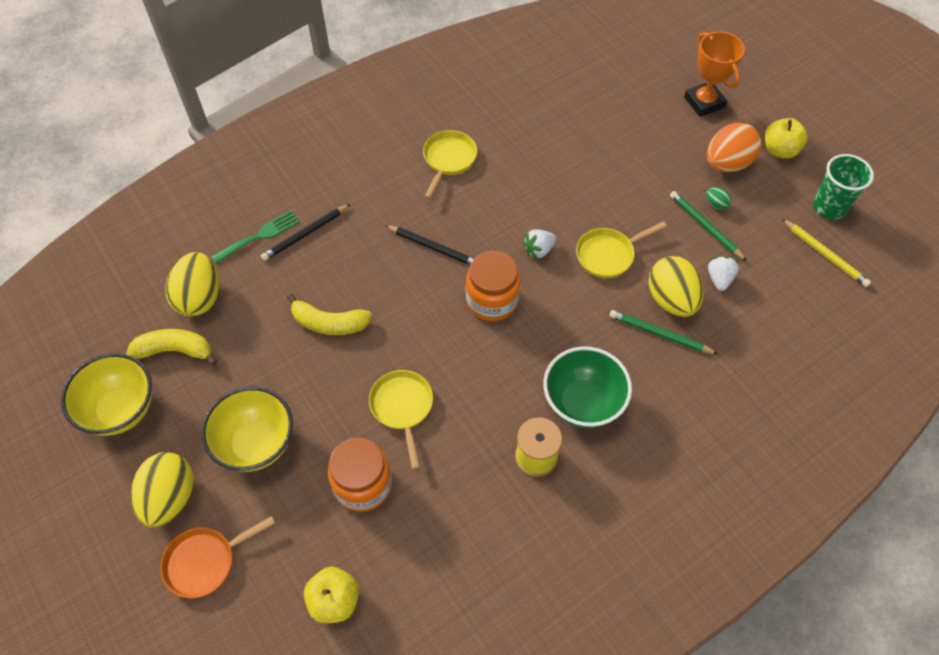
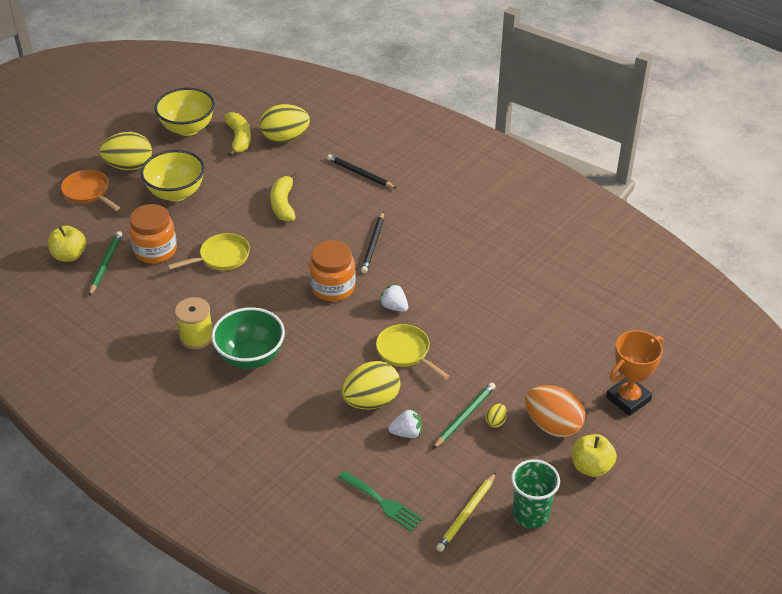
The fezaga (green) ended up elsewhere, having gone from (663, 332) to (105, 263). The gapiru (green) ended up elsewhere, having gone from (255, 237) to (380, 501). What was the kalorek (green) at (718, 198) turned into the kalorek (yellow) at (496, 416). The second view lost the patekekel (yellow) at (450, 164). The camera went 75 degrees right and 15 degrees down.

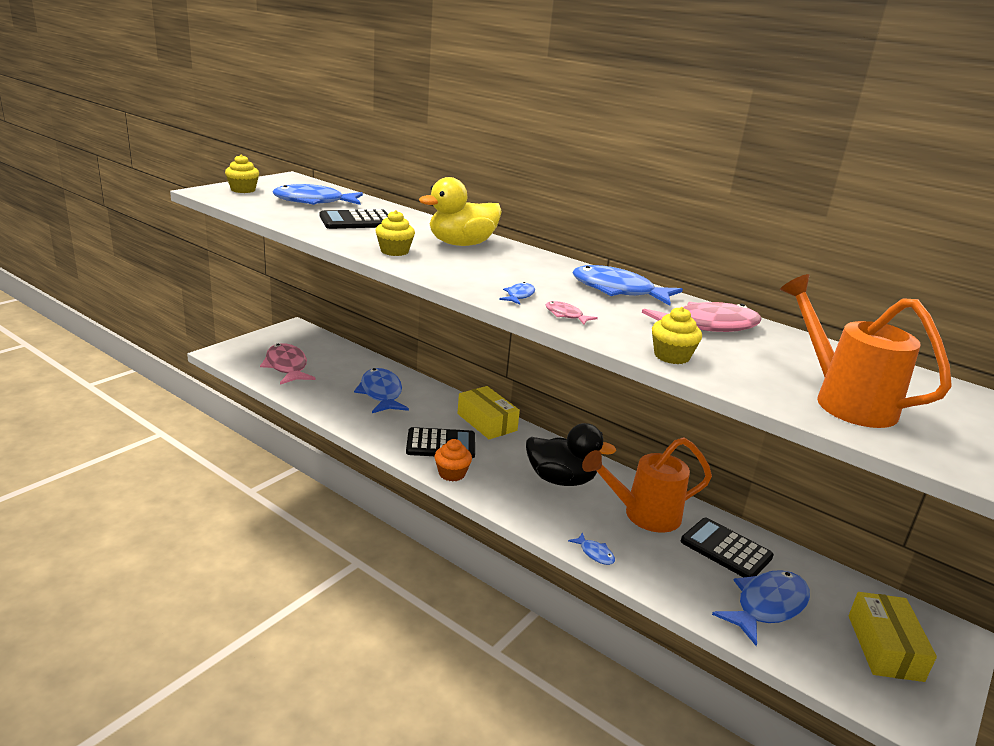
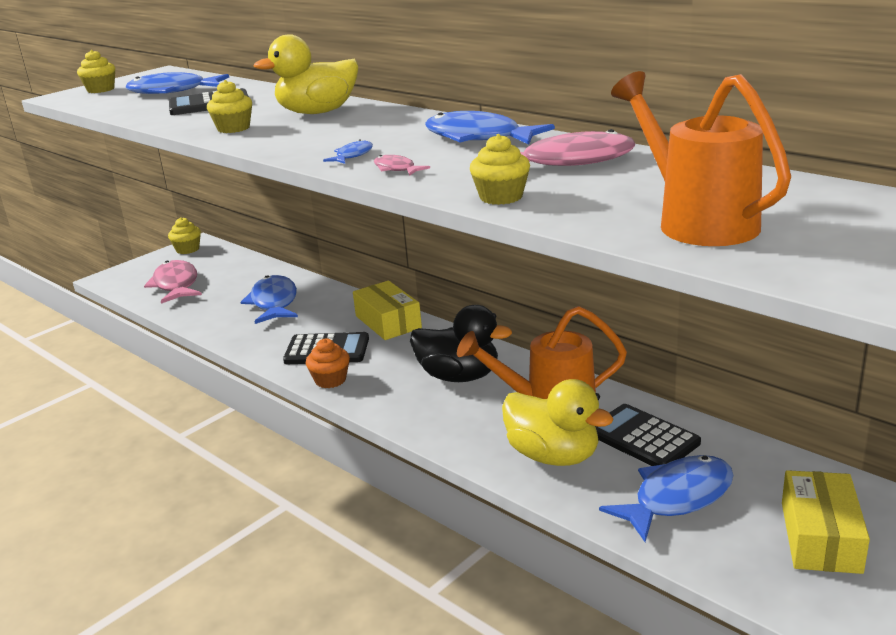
The second view gained the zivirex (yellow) at (184, 235). The second view gained the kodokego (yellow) at (557, 422). The second view lost the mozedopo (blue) at (591, 548). The camera went 10 degrees right and 0 degrees up.

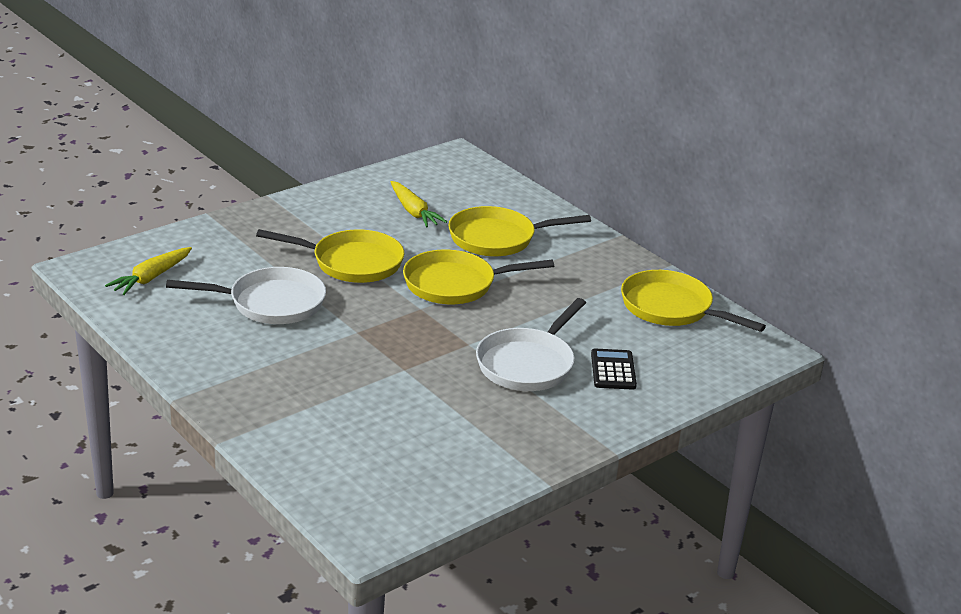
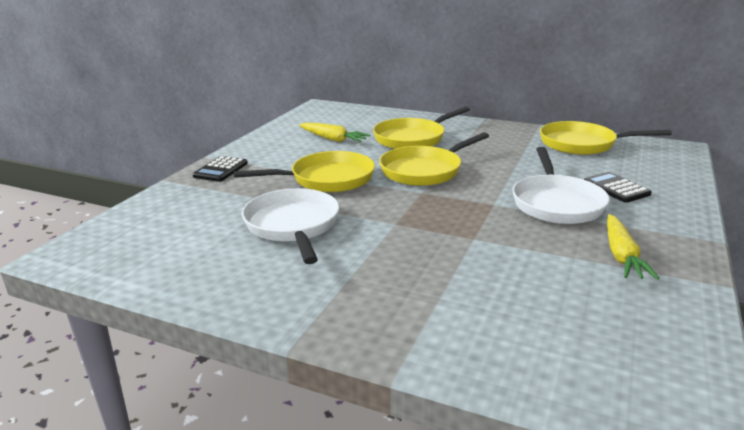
The second view gained the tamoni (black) at (220, 169). The patekekel (white) at (246, 295) ended up facing another way, 75 degrees counterclockwise from before. The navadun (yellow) ended up elsewhere, having gone from (148, 271) to (633, 247). The camera went 25 degrees left and 5 degrees down.

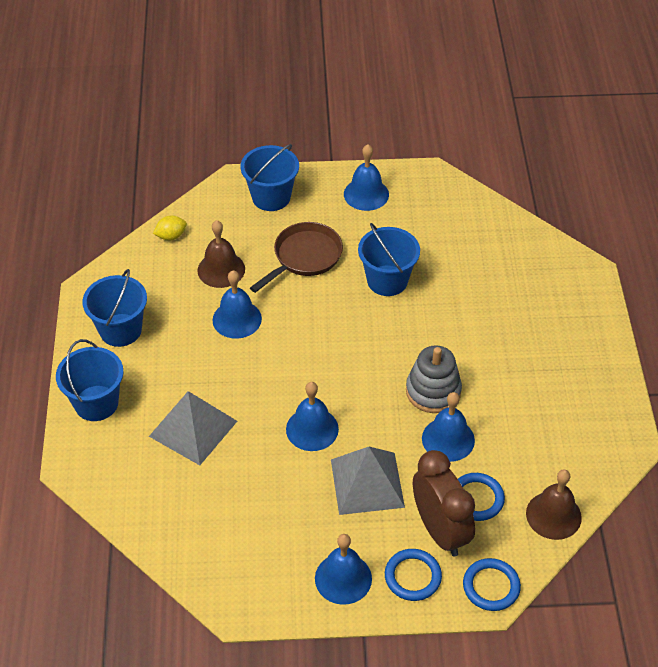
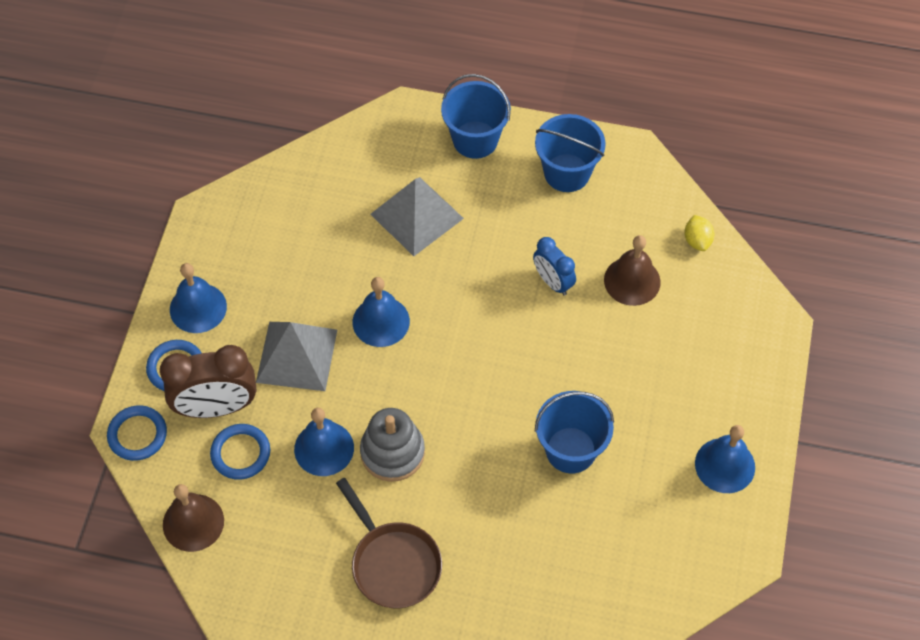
The patekekel (brown) ended up elsewhere, having gone from (296, 257) to (389, 543). Where the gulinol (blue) stood at (237, 305), the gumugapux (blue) came to stand at (554, 266). The second view lost the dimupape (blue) at (270, 177). The camera went 105 degrees right and 10 degrees up.

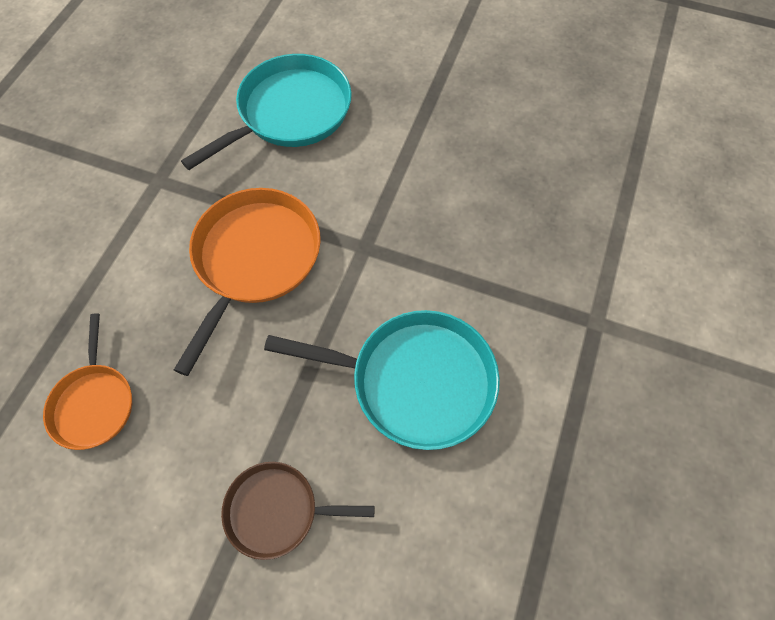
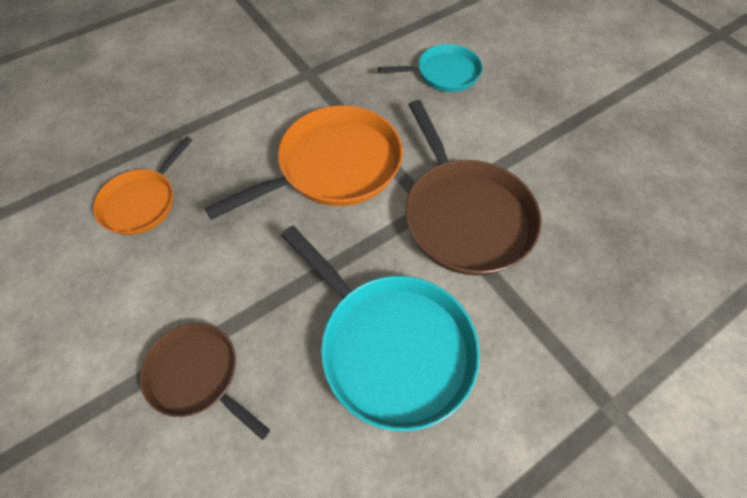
The size of the patekekel (turquoise) at (266, 112) changed by a factor of 0.59. The second view gained the patekekel (brown) at (473, 188). The camera went 35 degrees right and 5 degrees down.

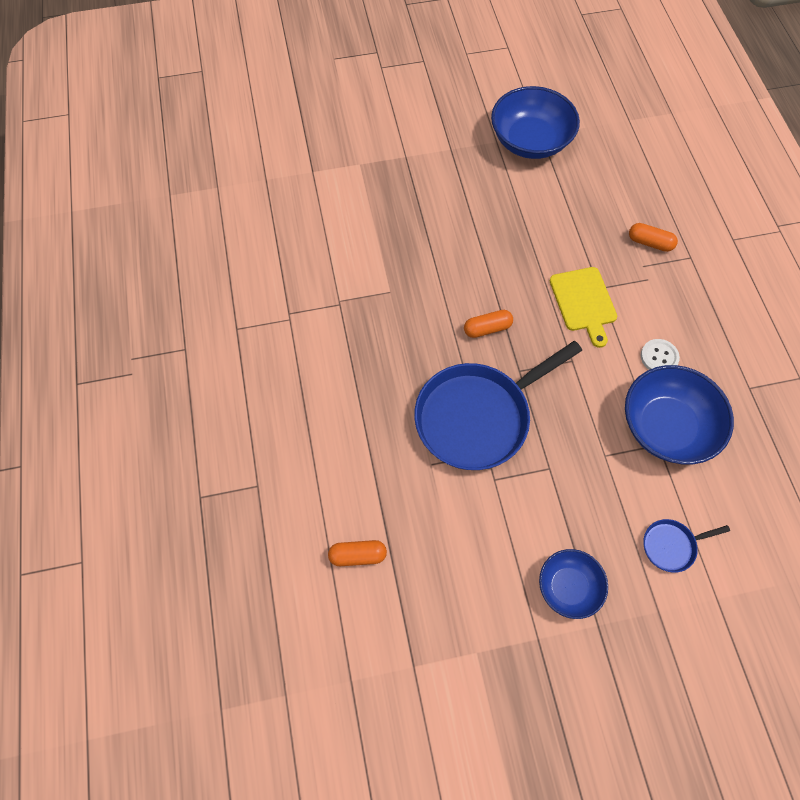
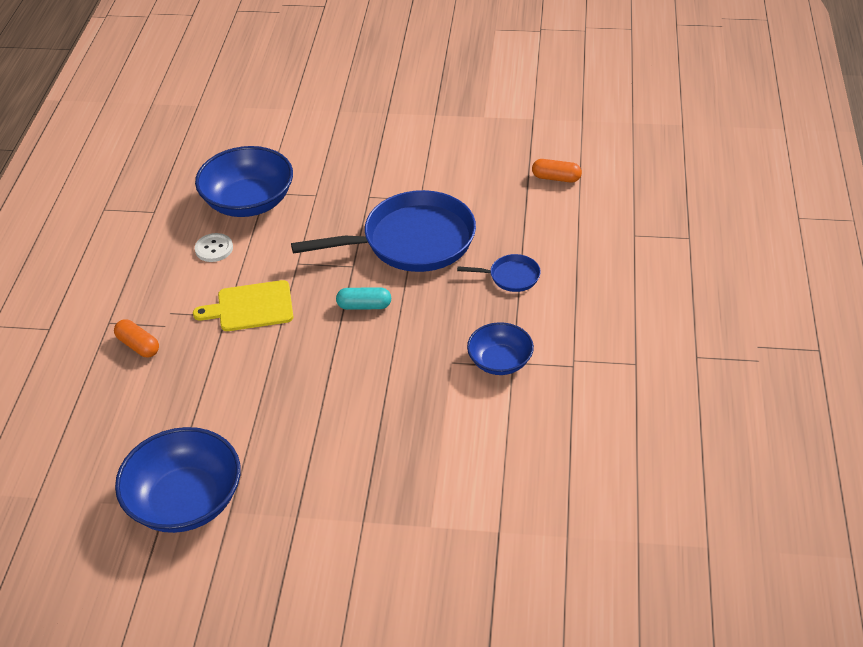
The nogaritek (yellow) at (583, 307) ended up facing another way, 105 degrees counterclockwise from before. What was the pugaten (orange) at (488, 324) turned into the pugaten (turquoise) at (363, 298). The patekekel (blue) ended up elsewhere, having gone from (686, 546) to (499, 273). The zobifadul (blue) ended up elsewhere, having gone from (573, 584) to (500, 348). The camera went 160 degrees left and 20 degrees down.

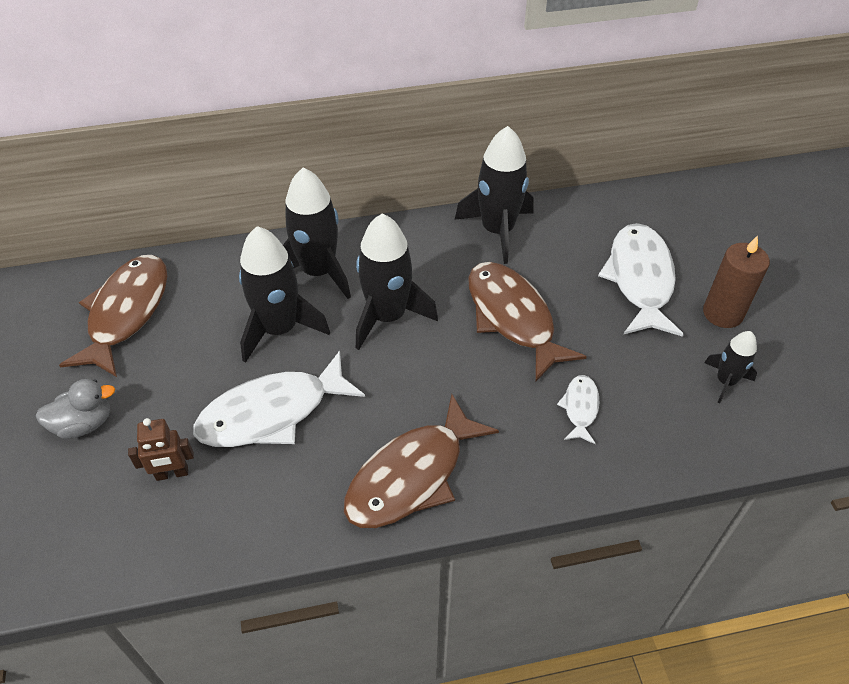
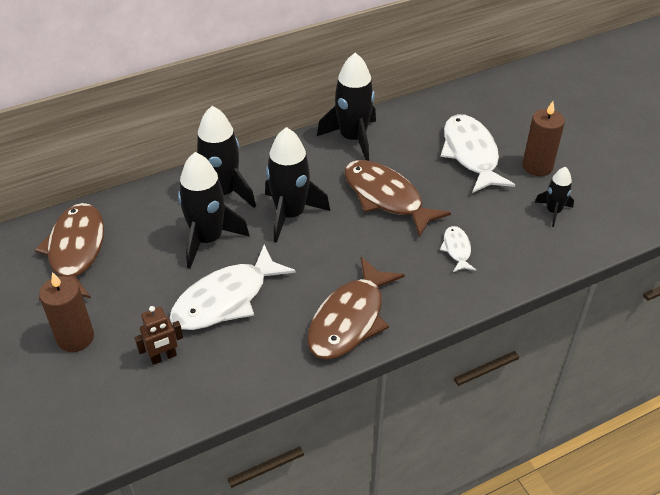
Where the kodokego (grey) stood at (75, 409), the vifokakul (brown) came to stand at (66, 312). The camera went 15 degrees left and 5 degrees down.

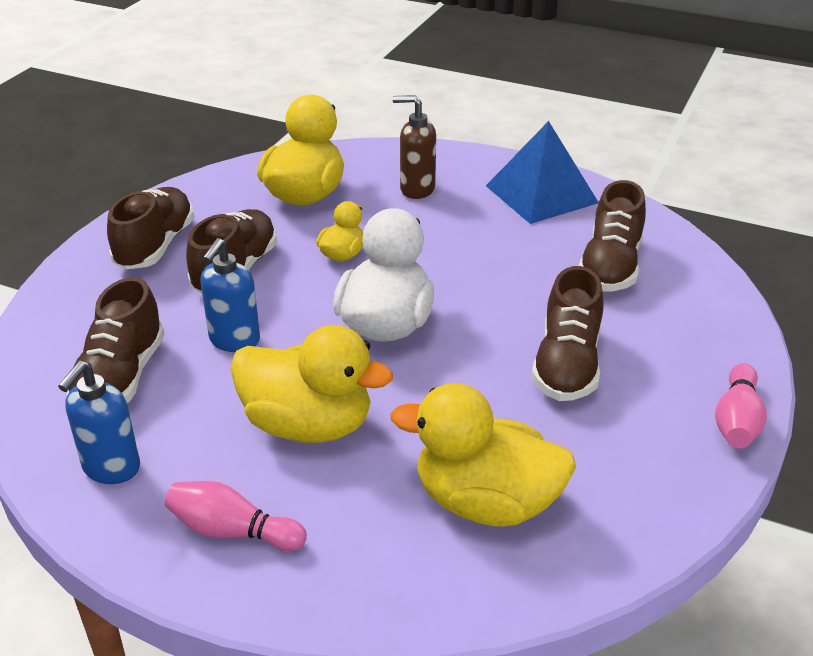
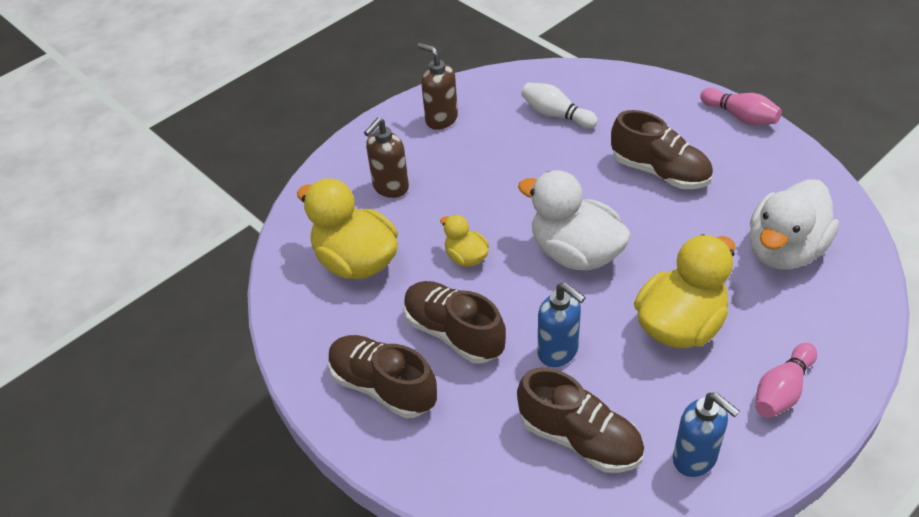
Where the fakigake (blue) stood at (542, 172), the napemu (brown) came to stand at (437, 86). Where the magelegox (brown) stood at (612, 235), the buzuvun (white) came to stand at (559, 105). What was the kodokego (yellow) at (483, 455) turned into the kodokego (white) at (794, 224). The camera went 65 degrees left and 10 degrees up.

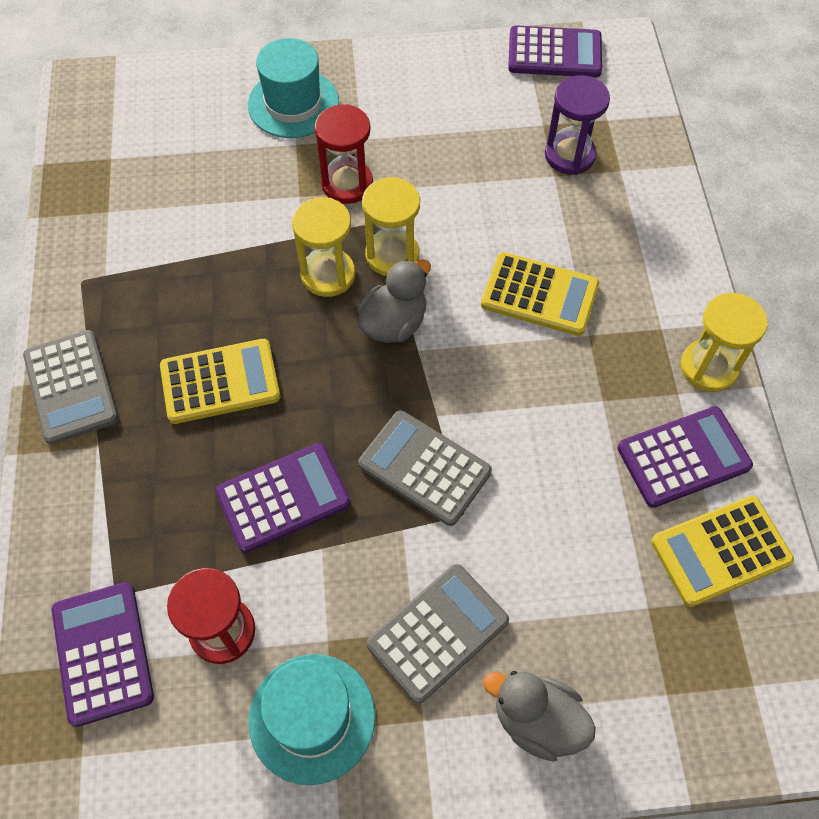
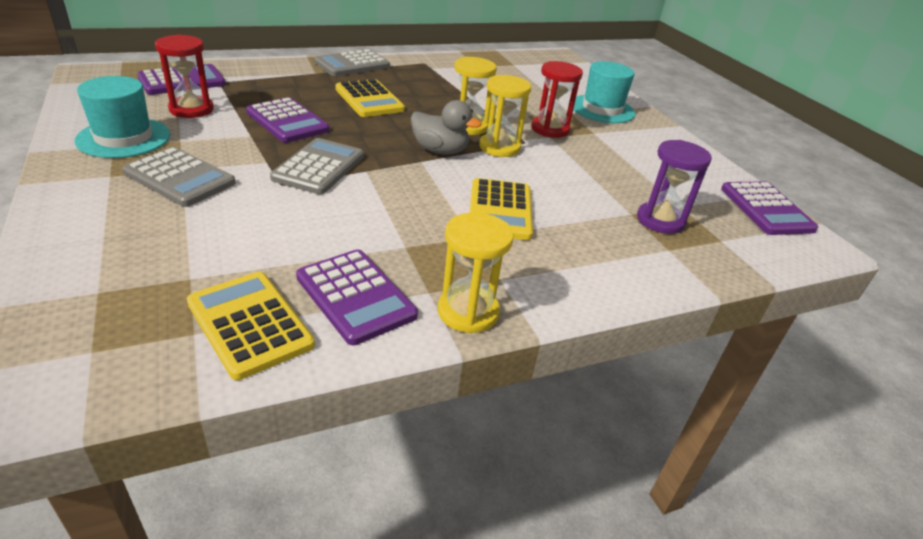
The second view lost the kodokego (grey) at (539, 716). The camera went 70 degrees right and 25 degrees down.

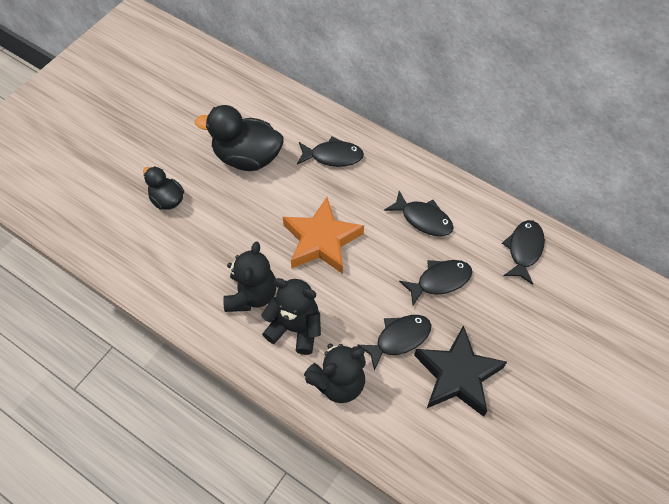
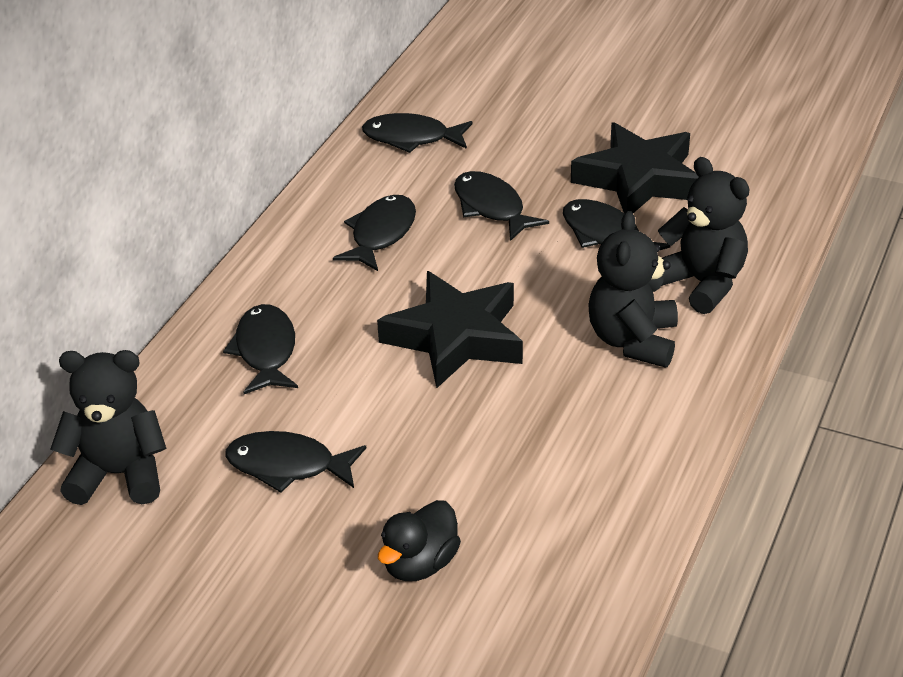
The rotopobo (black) ended up elsewhere, having gone from (249, 277) to (109, 427). Where the kodokego (black) stood at (239, 138), the mozedopo (black) came to stand at (296, 462). What was the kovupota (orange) at (323, 235) turned into the kovupota (black) at (450, 329). The camera went 100 degrees left and 20 degrees down.

